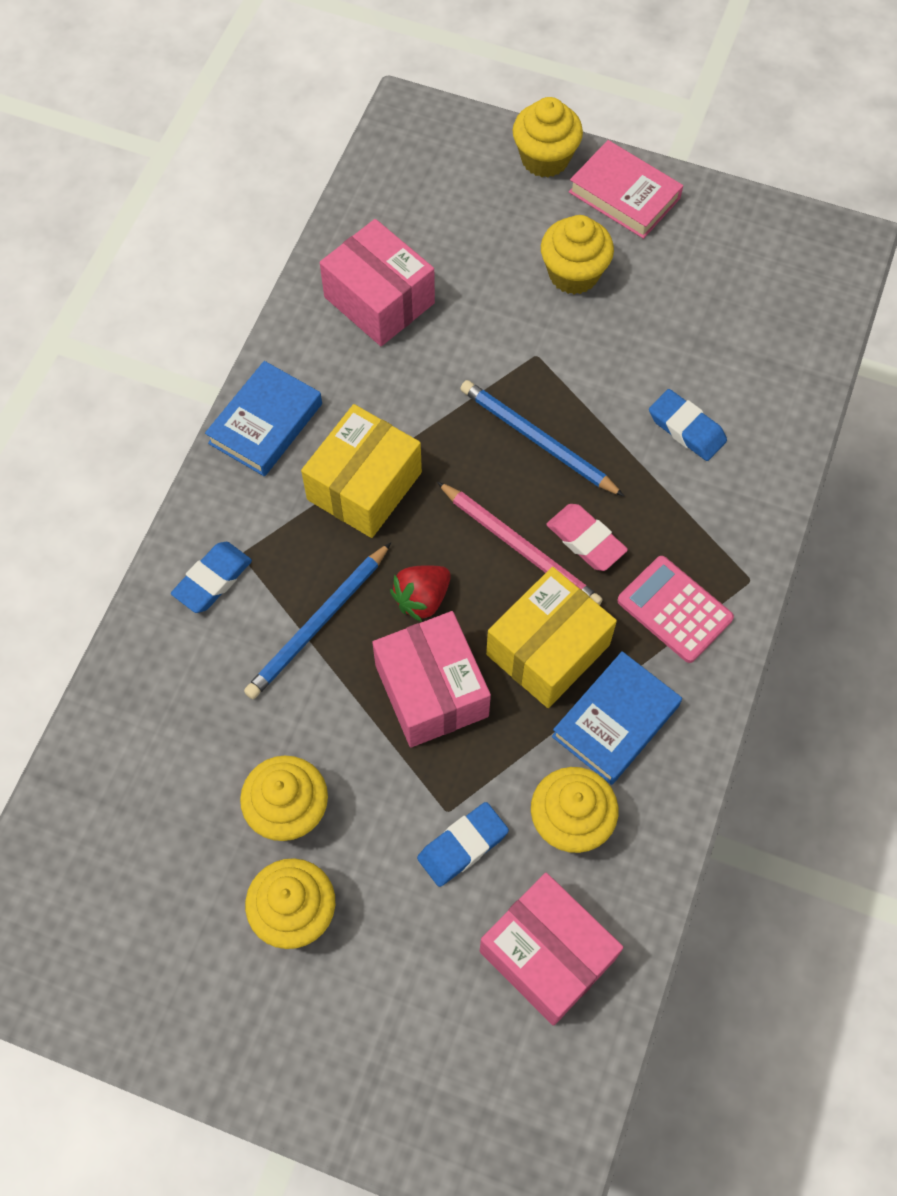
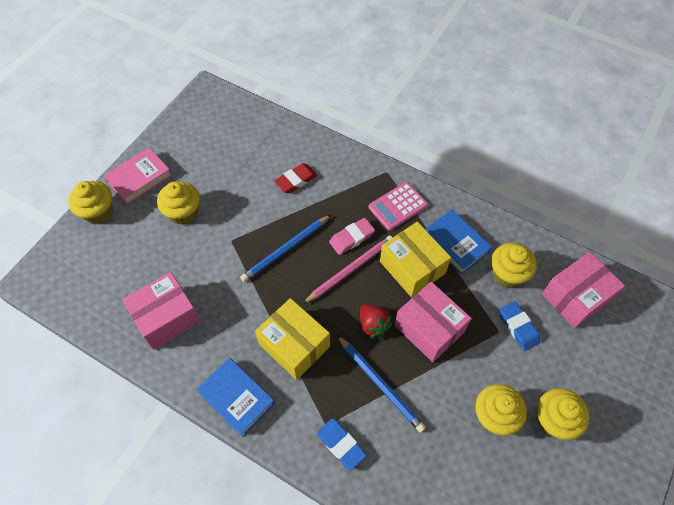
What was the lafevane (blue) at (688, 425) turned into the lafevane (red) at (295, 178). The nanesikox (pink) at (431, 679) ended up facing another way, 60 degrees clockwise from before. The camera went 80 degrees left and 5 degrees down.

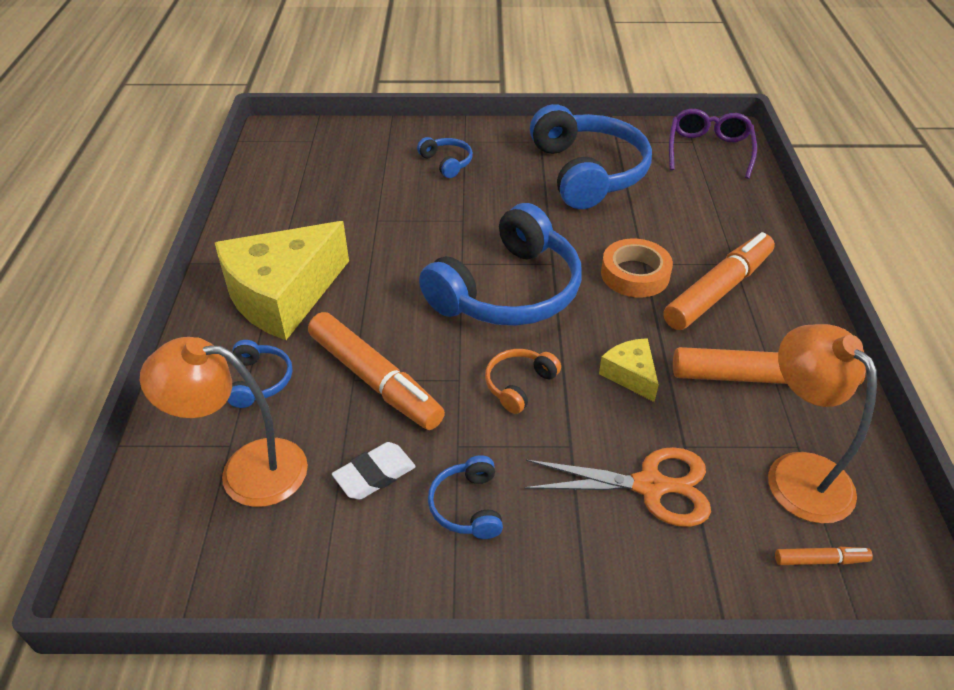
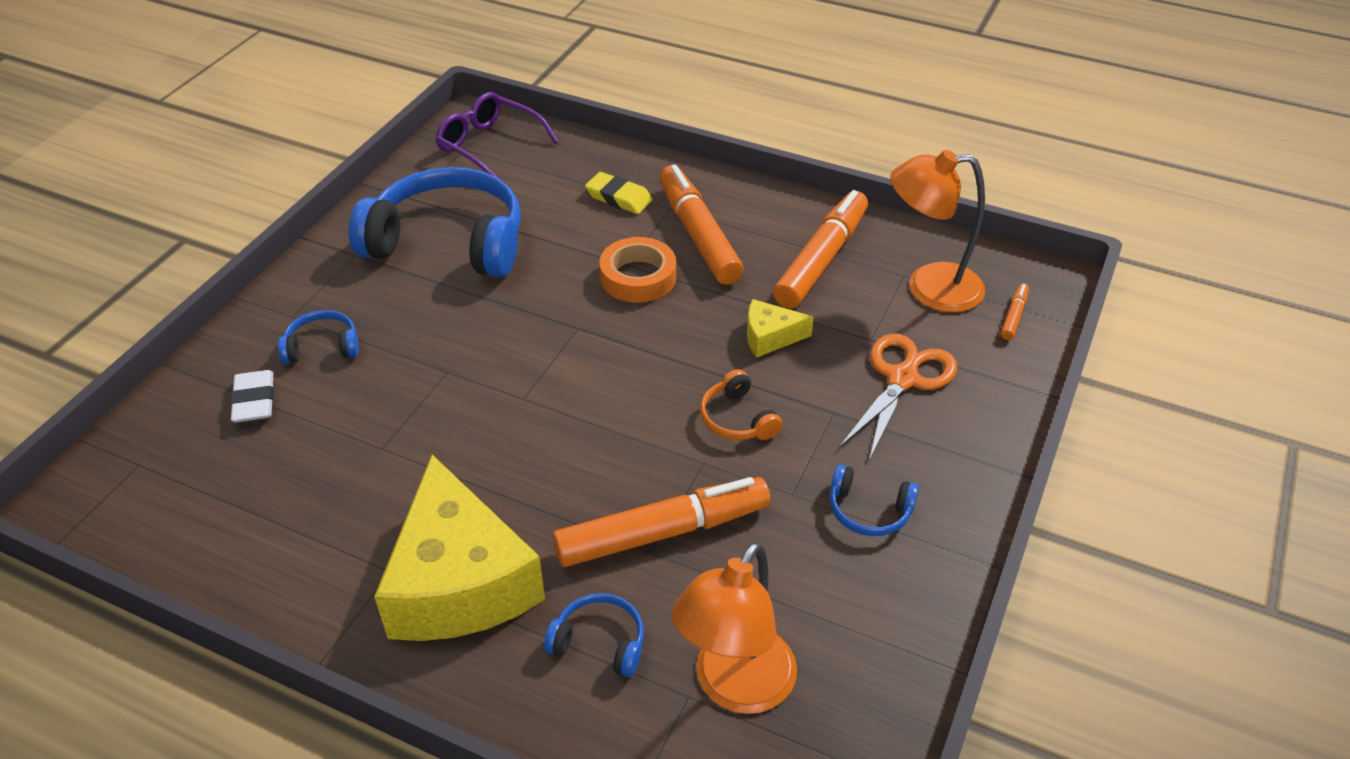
The lafevane (white) ended up elsewhere, having gone from (374, 471) to (252, 396). The second view gained the lafevane (yellow) at (619, 193). The second view lost the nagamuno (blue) at (500, 264). The camera went 65 degrees left and 0 degrees up.

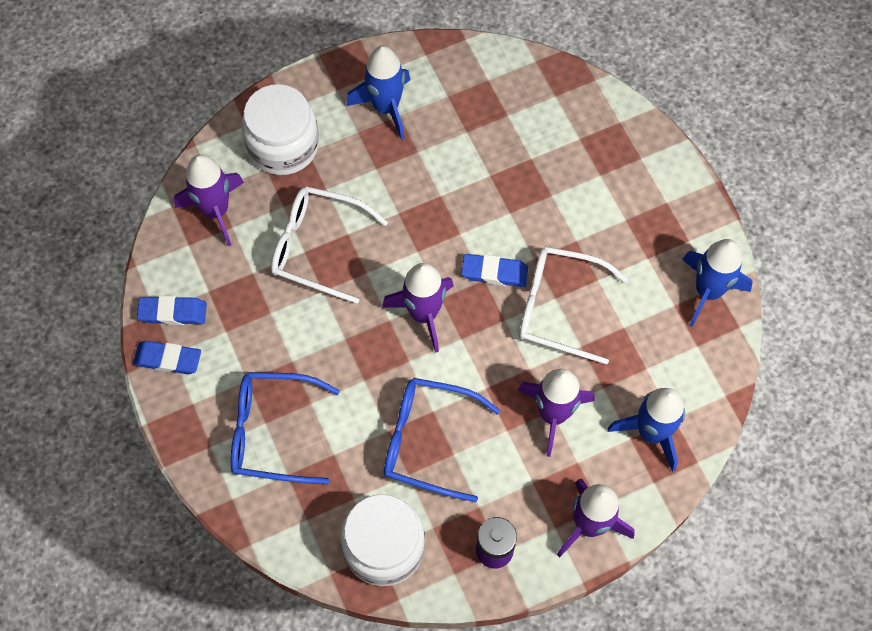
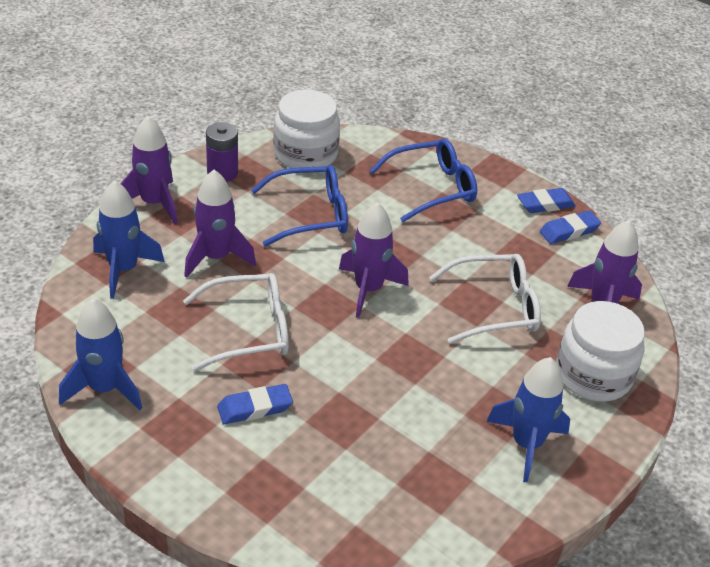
The lafevane (blue) ended up elsewhere, having gone from (494, 270) to (255, 404). The camera went 150 degrees right and 25 degrees down.

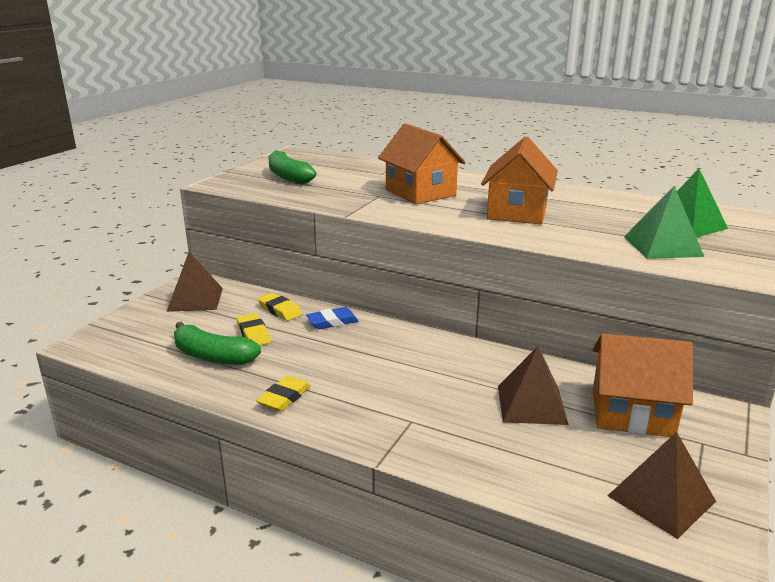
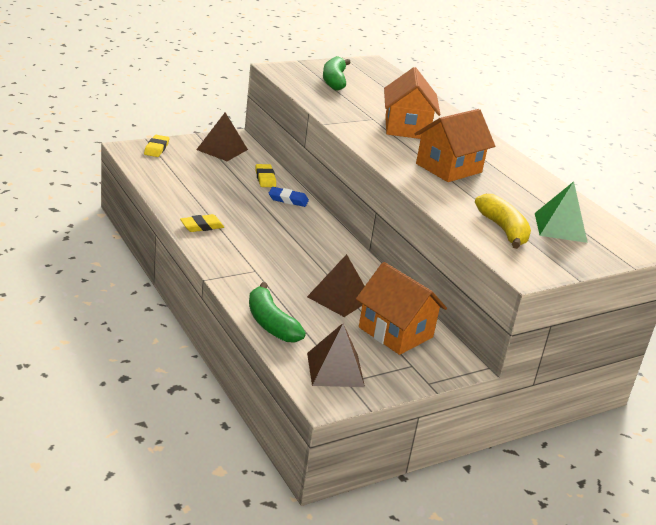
The lafevane (yellow) ended up elsewhere, having gone from (253, 329) to (156, 146). The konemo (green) ended up elsewhere, having gone from (217, 343) to (277, 312). Where the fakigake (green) stood at (664, 222), the konemo (yellow) came to stand at (503, 221). The camera went 30 degrees right and 5 degrees up.

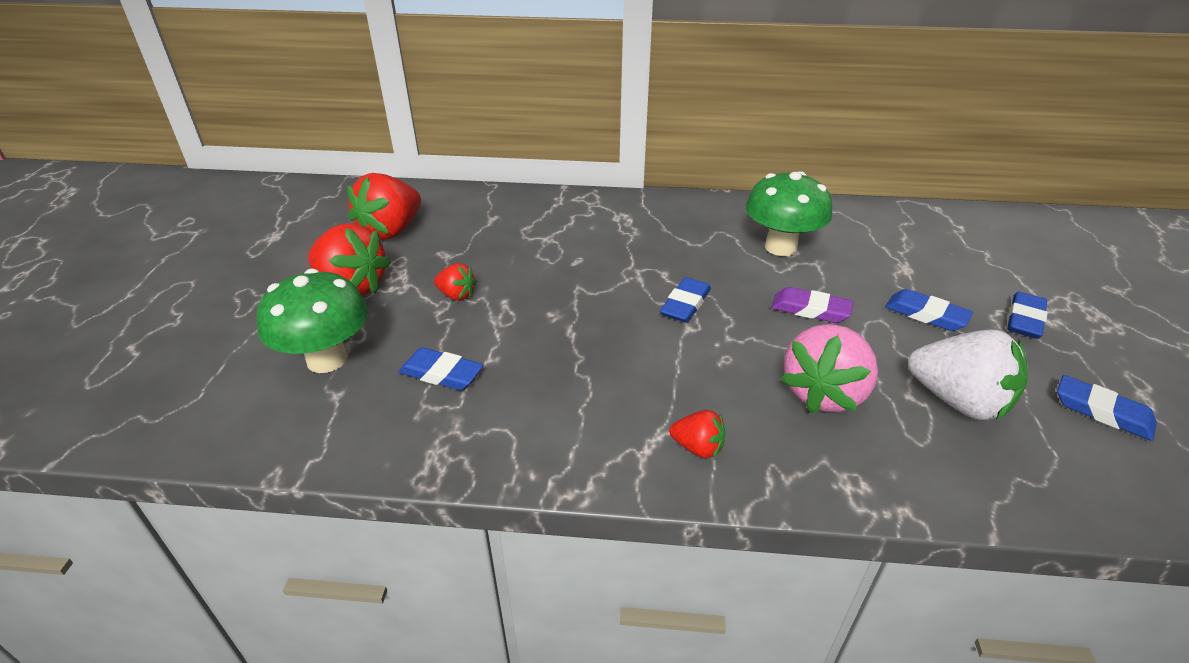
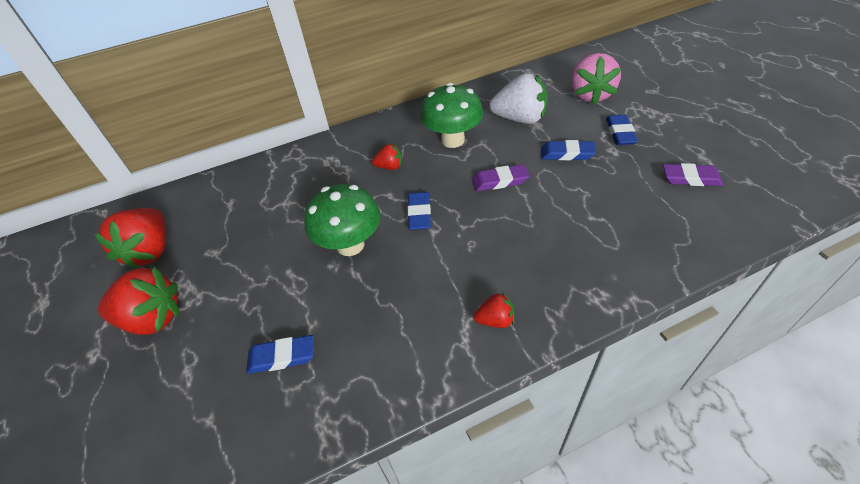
The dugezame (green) ended up elsewhere, having gone from (312, 321) to (342, 220). The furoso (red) ended up elsewhere, having gone from (455, 282) to (387, 157). The furoso (white) ended up elsewhere, having gone from (968, 375) to (518, 98). The furoso (pink) ended up elsewhere, having gone from (829, 368) to (596, 79). What was the lafevane (blue) at (1107, 408) turned into the lafevane (purple) at (693, 174). The camera went 25 degrees left and 10 degrees up.

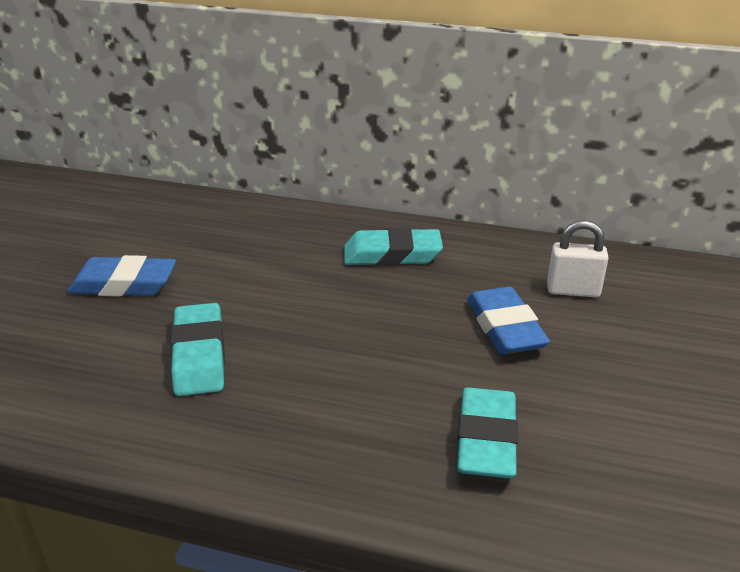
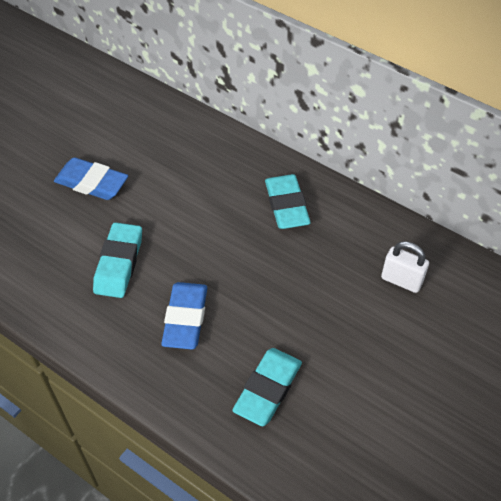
The lafevane (blue) ended up elsewhere, having gone from (508, 320) to (184, 315). The lafevane (turquoise) at (393, 246) ended up facing another way, 60 degrees clockwise from before. The camera went 20 degrees right and 20 degrees up.

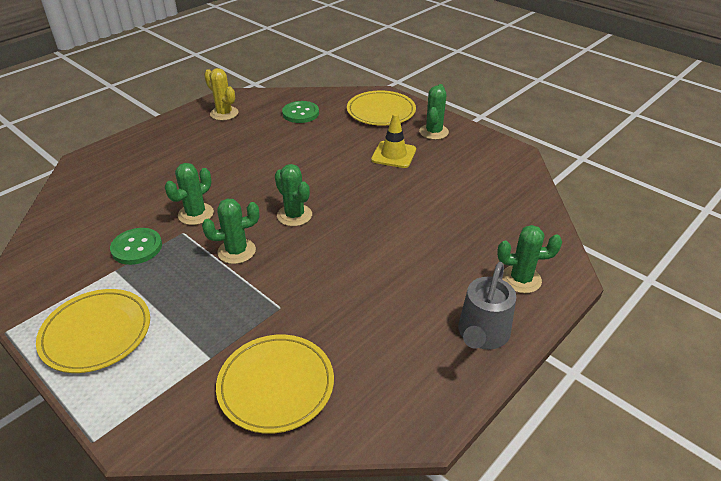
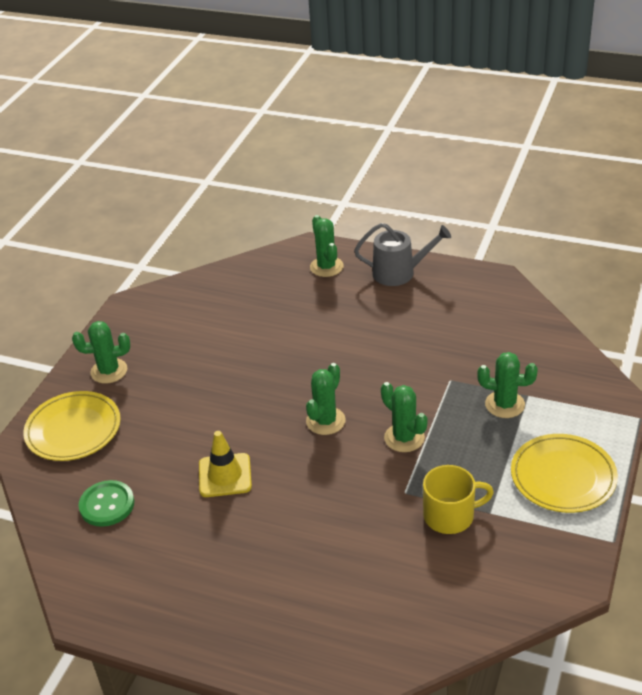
The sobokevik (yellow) ended up elsewhere, having gone from (393, 140) to (225, 464). Where the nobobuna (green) stood at (136, 246), the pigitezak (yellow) came to stand at (458, 499). The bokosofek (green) ended up elsewhere, having gone from (189, 194) to (507, 385). The second view lost the bokosofek (yellow) at (221, 94). The second view lost the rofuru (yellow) at (275, 384). The camera went 110 degrees left and 0 degrees up.

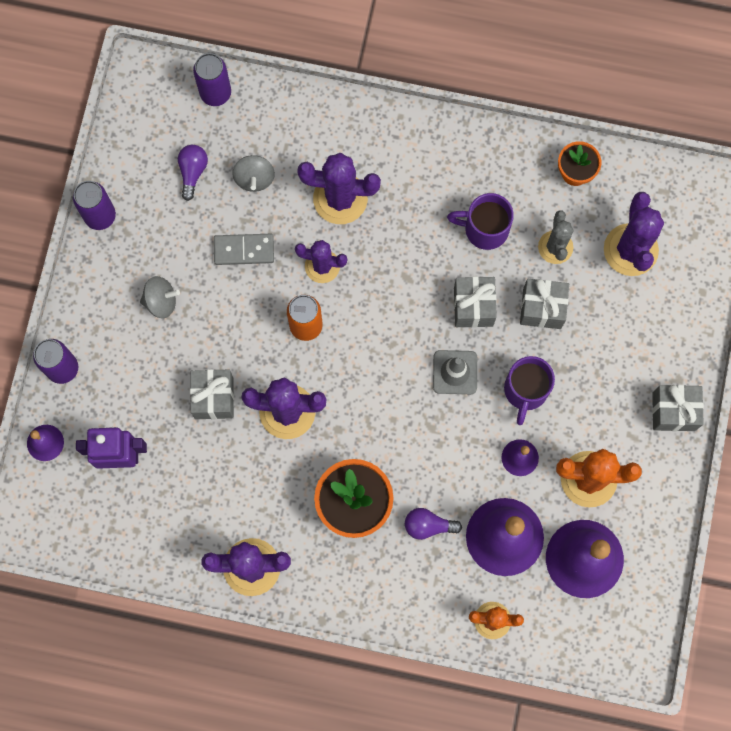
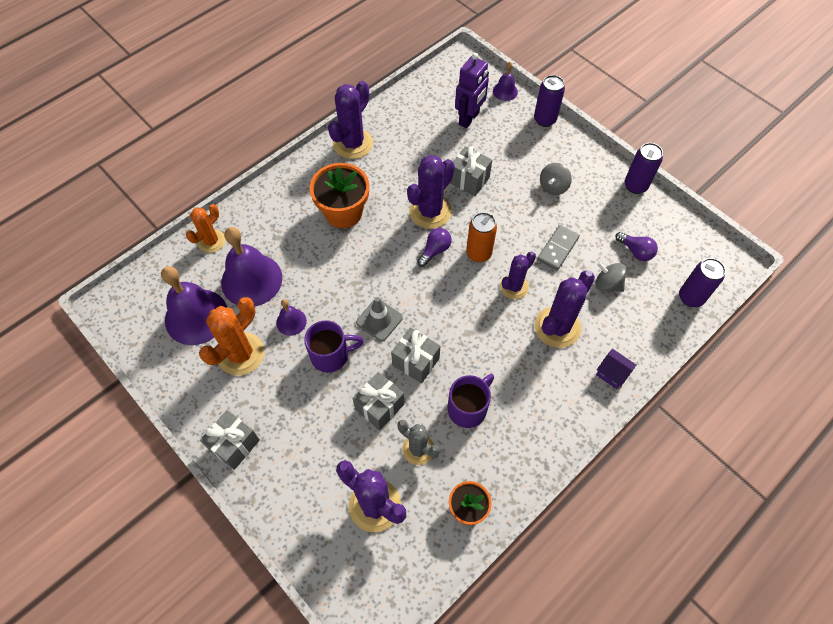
The pigitezak (purple) at (529, 390) ended up facing another way, 120 degrees clockwise from before. The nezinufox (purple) ended up elsewhere, having gone from (433, 524) to (434, 247). The second view gained the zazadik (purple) at (616, 369). The camera went 125 degrees right and 15 degrees down.

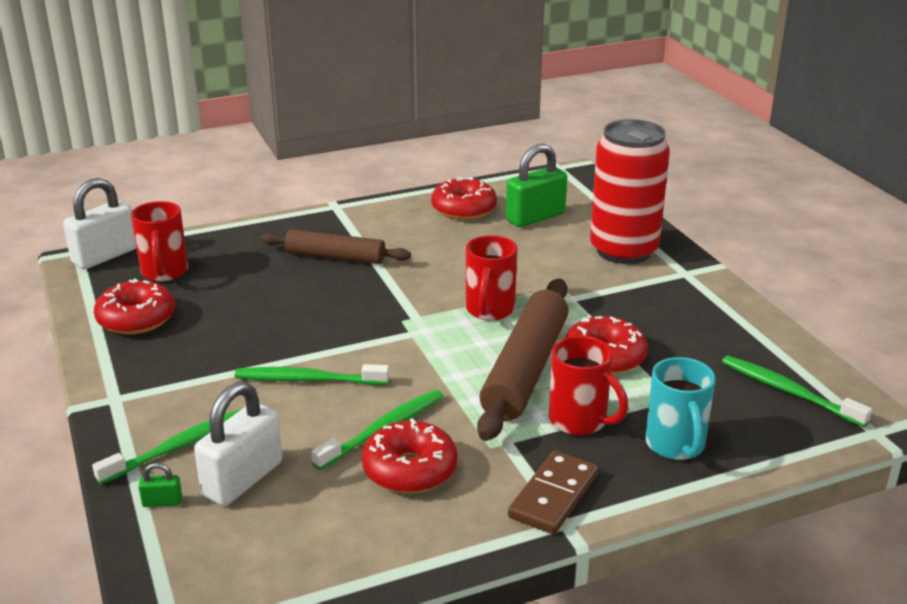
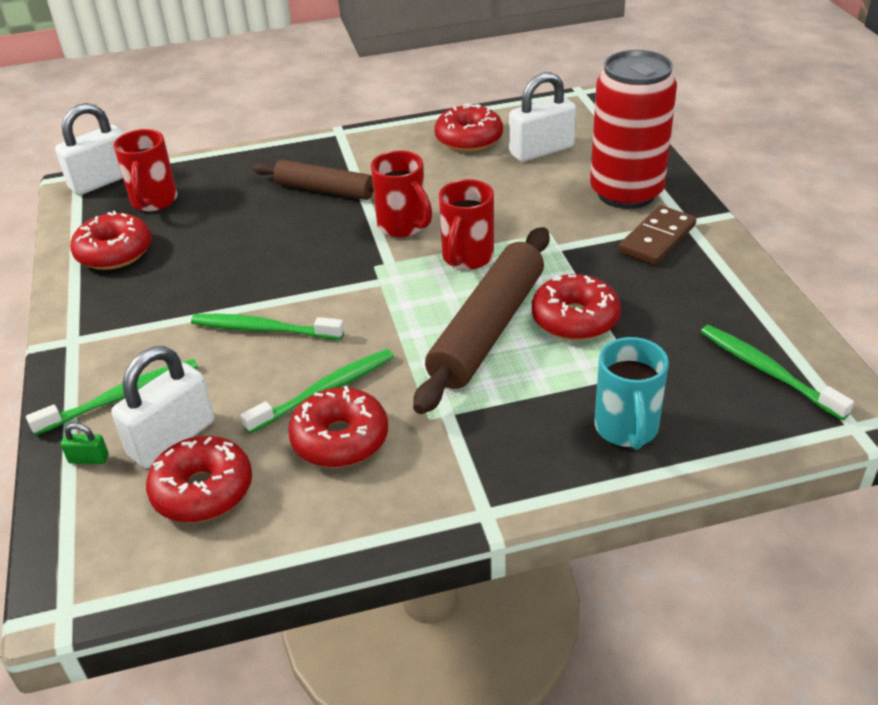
The second view gained the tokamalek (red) at (199, 479). The pigitezak (red) ended up elsewhere, having gone from (588, 385) to (401, 194). What was the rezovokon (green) at (536, 185) turned into the rezovokon (white) at (542, 117). The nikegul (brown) ended up elsewhere, having gone from (553, 492) to (657, 235). The camera went 10 degrees right and 10 degrees up.

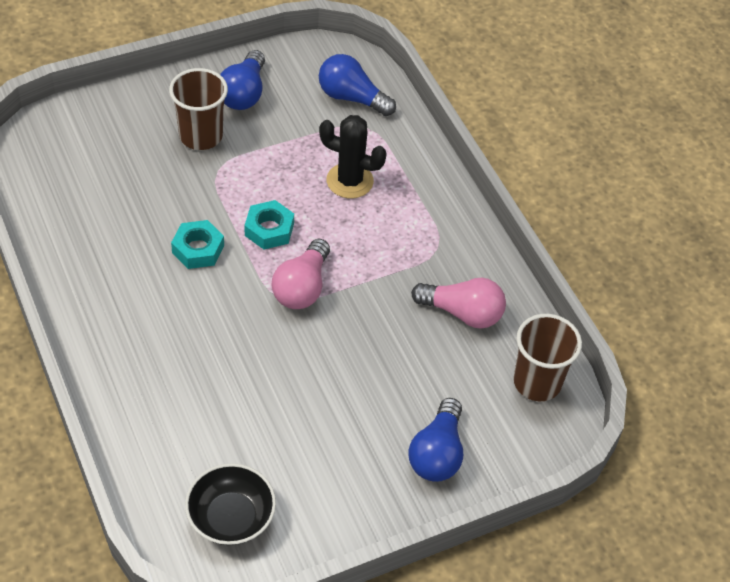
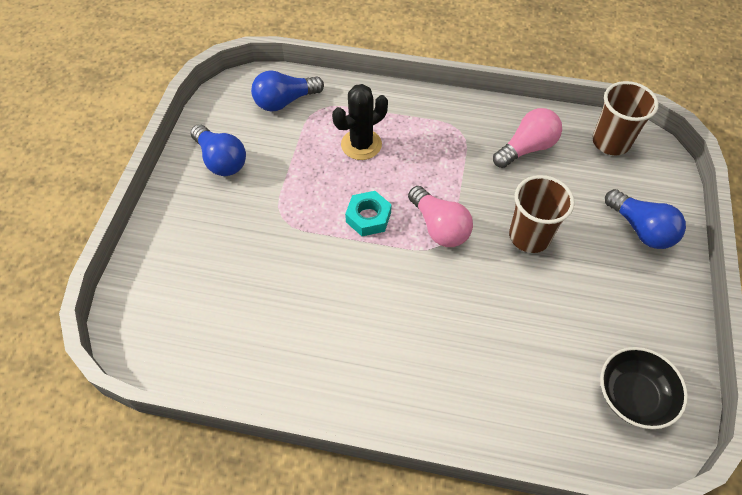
The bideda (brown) ended up elsewhere, having gone from (198, 109) to (542, 214). The second view lost the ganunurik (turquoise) at (197, 244). The camera went 50 degrees left and 5 degrees up.

